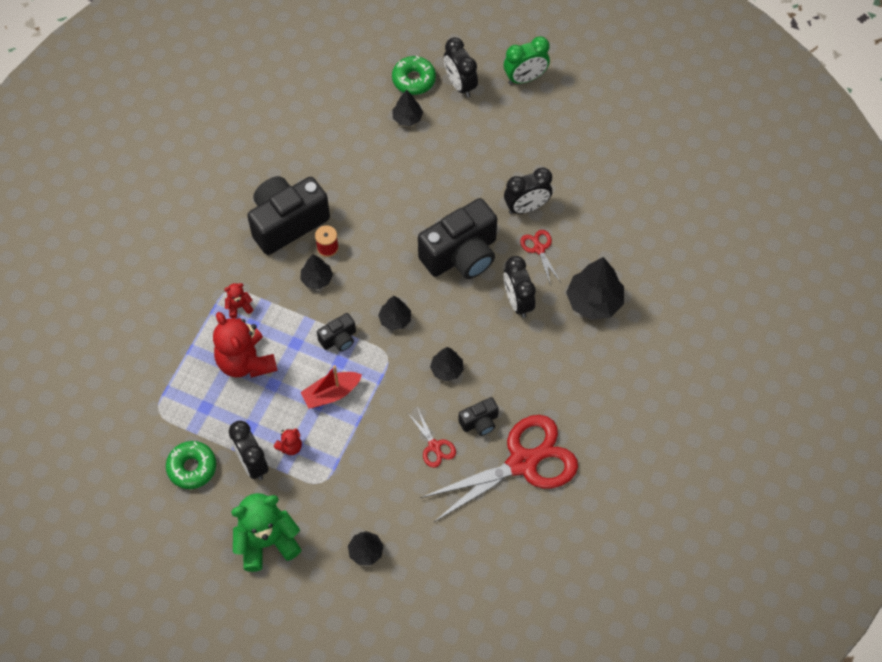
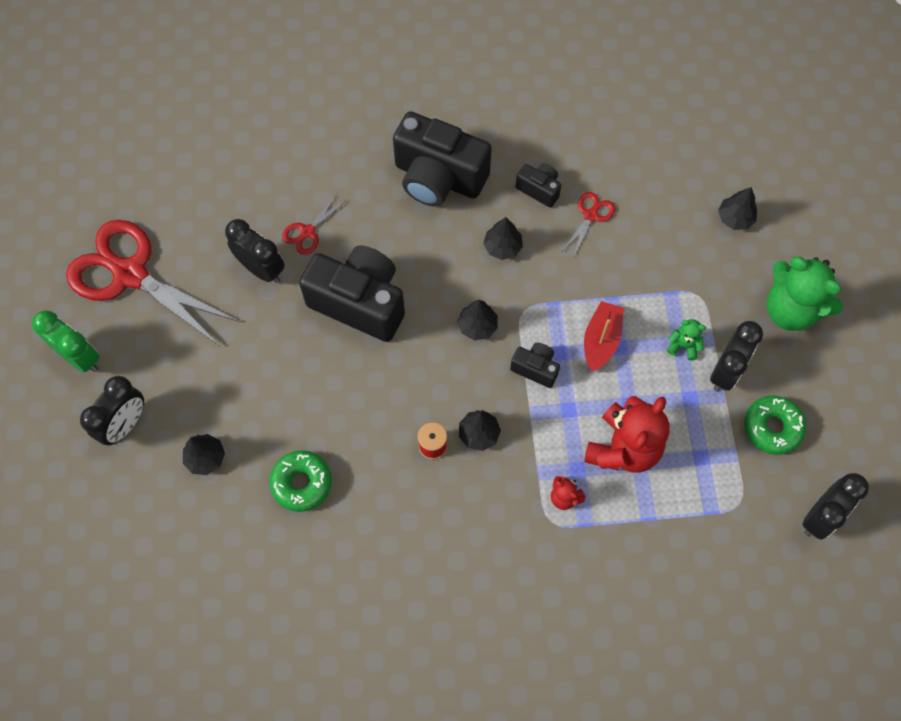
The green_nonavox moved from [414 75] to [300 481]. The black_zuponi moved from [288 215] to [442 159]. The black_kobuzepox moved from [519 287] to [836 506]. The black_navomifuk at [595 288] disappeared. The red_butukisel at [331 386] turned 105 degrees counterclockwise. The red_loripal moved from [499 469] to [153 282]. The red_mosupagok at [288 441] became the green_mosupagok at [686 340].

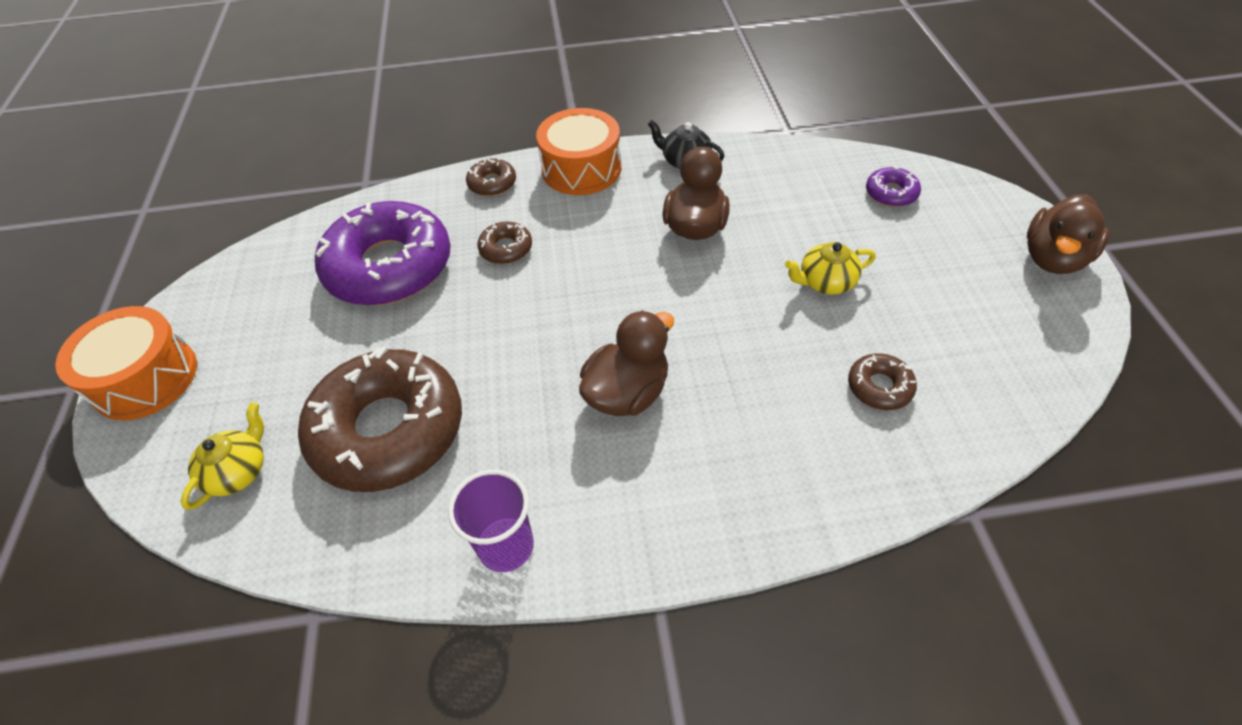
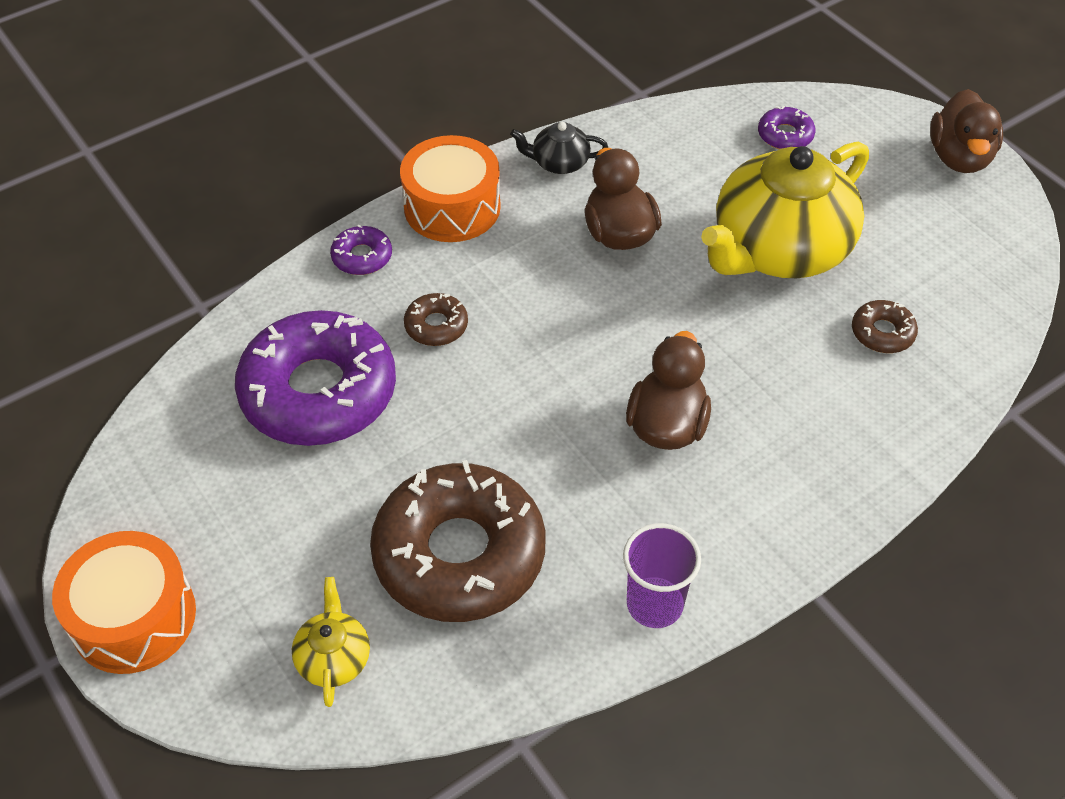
The brown_nonavox at [491 177] became the purple_nonavox at [361 250]. The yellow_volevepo at [830 268] changed to 2.34 times the size.

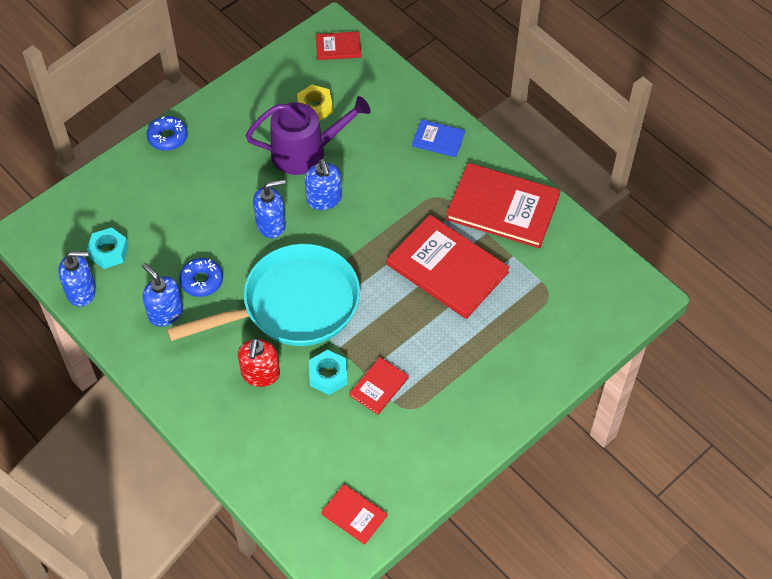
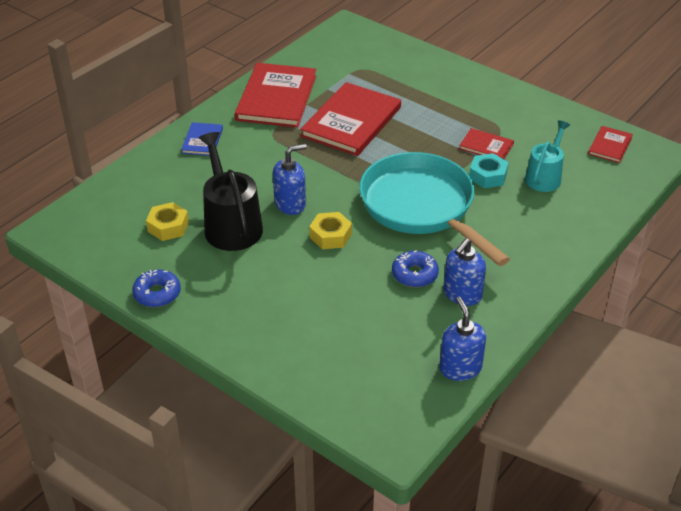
The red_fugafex at [338 46] disappeared. The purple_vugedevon at [308 135] became the black_vugedevon at [231 191]. The blue_nonavox moved from [167 133] to [156 288]. The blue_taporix at [269 208] was replaced by the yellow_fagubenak at [330 230]. The turquoise_fagubenak at [108 248] disappeared. The red_taporix at [259 362] disappeared. The turquoise_vugedevon at [547 156] appeared.

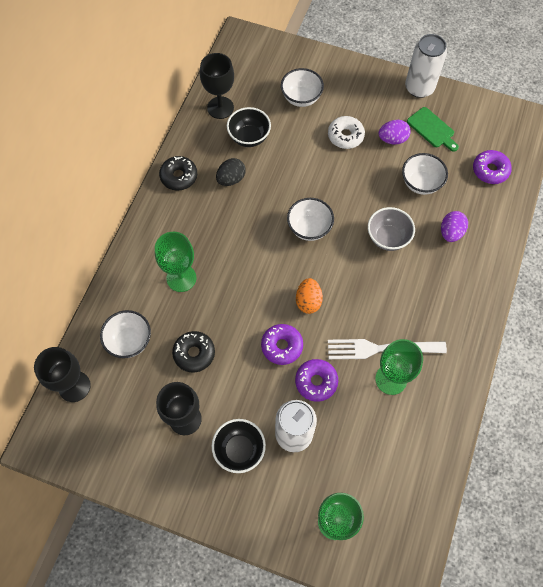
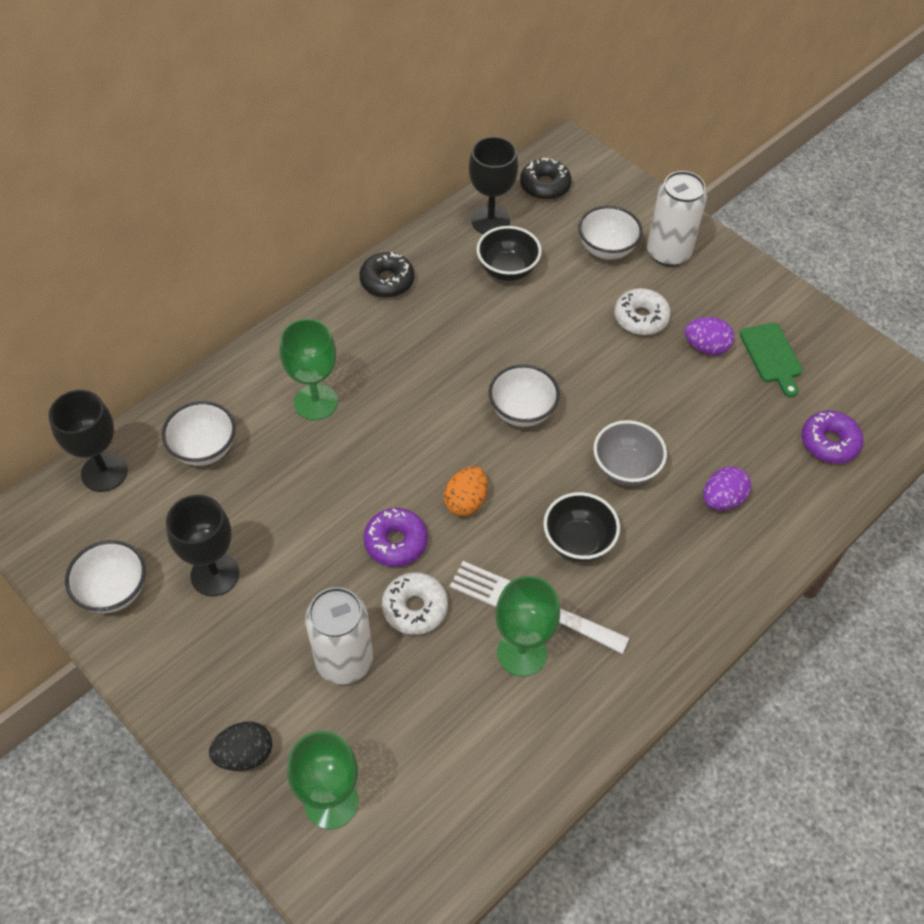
The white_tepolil moved from [426 66] to [677 218]. The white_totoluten moved from [425 174] to [105 576]. The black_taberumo moved from [231 172] to [240 746]. The black_nonavox moved from [193 351] to [545 179]. The purple_nonavox at [316 380] became the white_nonavox at [415 603]. The black_totoluten moved from [239 446] to [581 527].

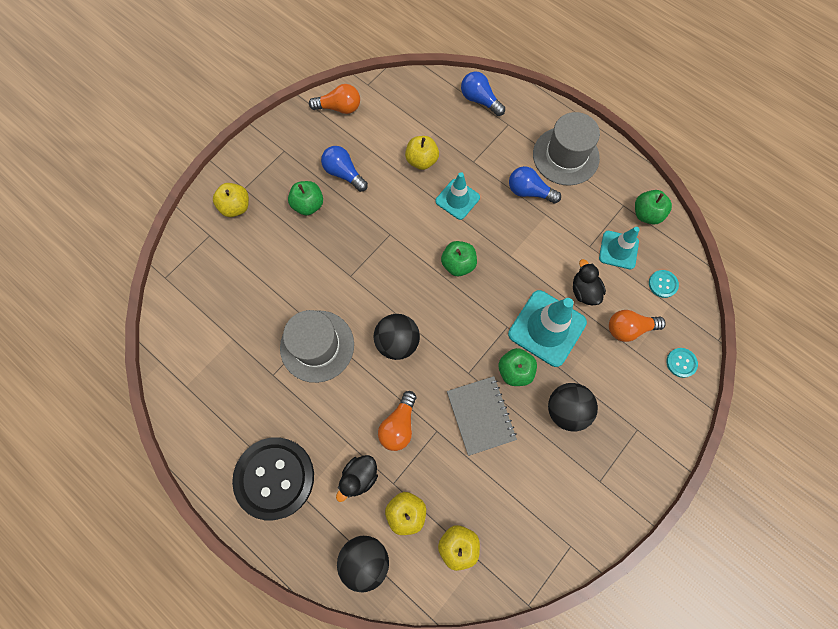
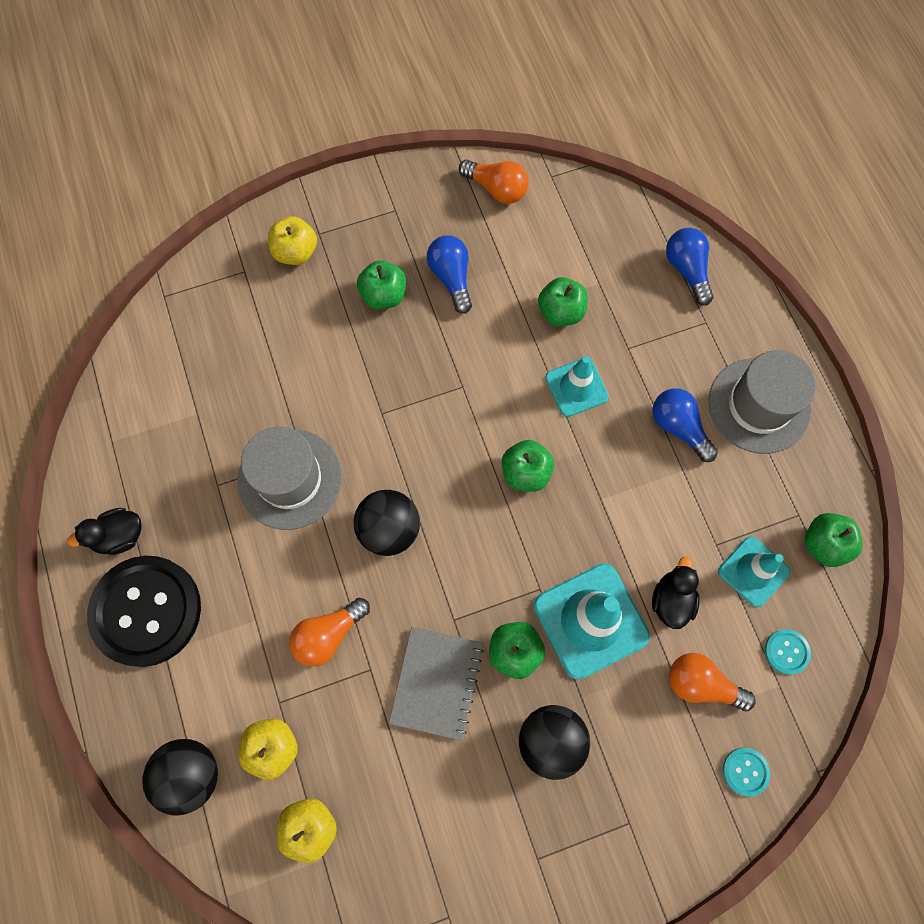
The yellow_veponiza at [422 153] became the green_veponiza at [563 302]. The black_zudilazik moved from [357 478] to [104 531].

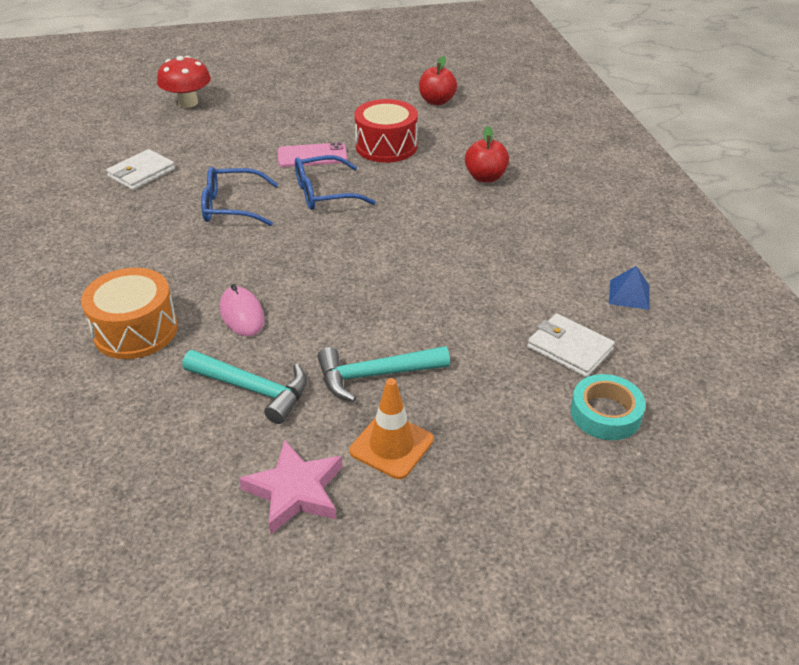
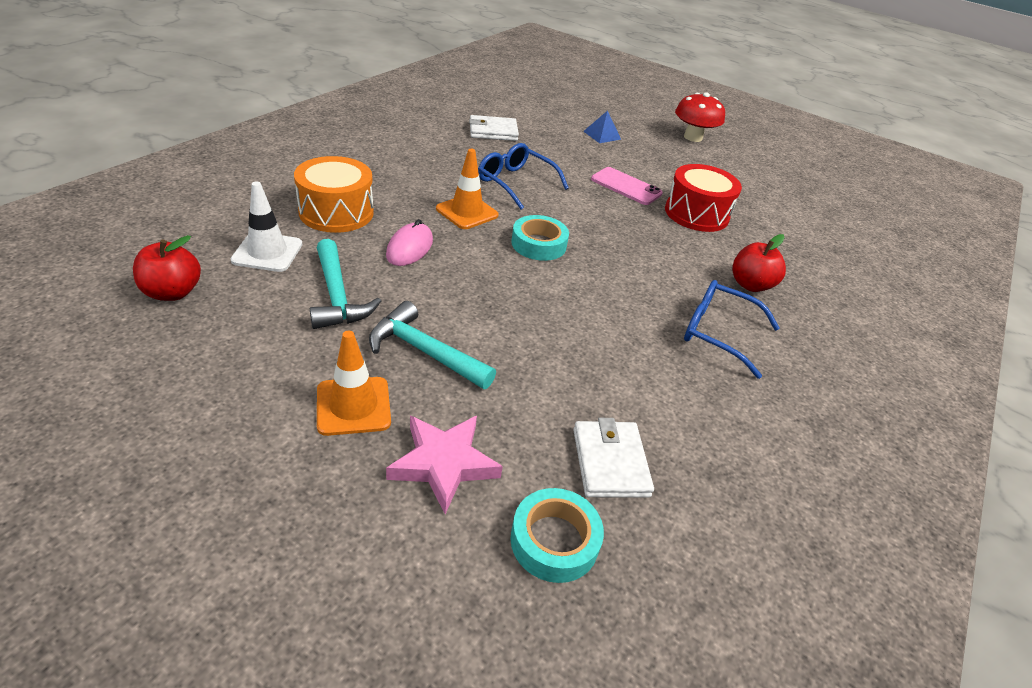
The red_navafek moved from [184 82] to [700 117]. The red_veponiza moved from [438 80] to [167 268]. The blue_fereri moved from [335 182] to [732 329]. The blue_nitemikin moved from [629 288] to [602 126]. The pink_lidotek moved from [290 486] to [444 465]. The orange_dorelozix at [467 189] appeared. The white_dorelozix at [266 226] appeared. The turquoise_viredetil at [540 238] appeared.

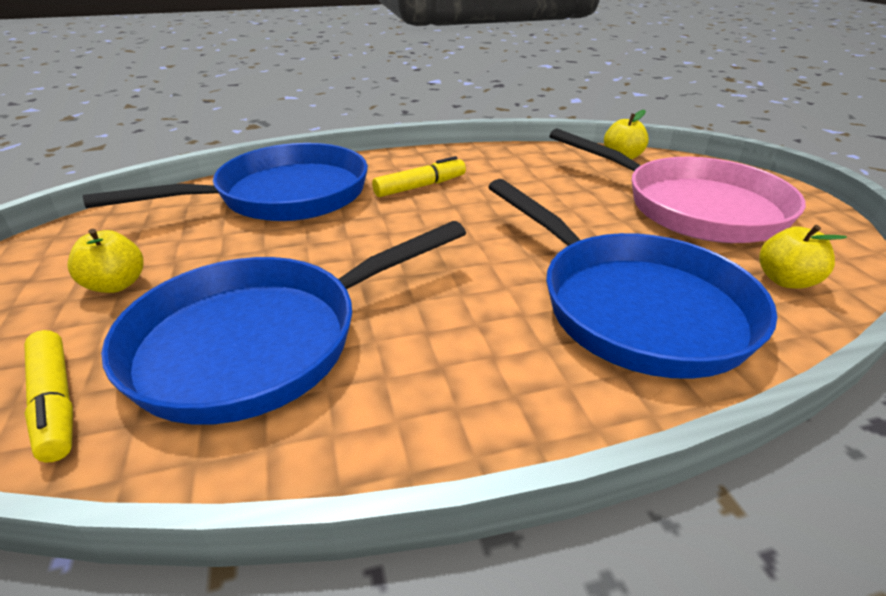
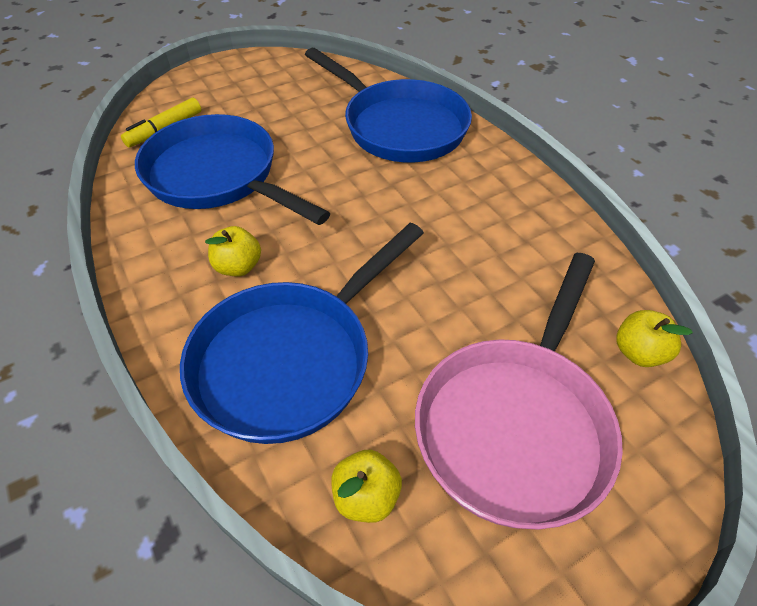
The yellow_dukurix at [419 176] disappeared. The yellow_veponiza moved from [105 261] to [233 251].

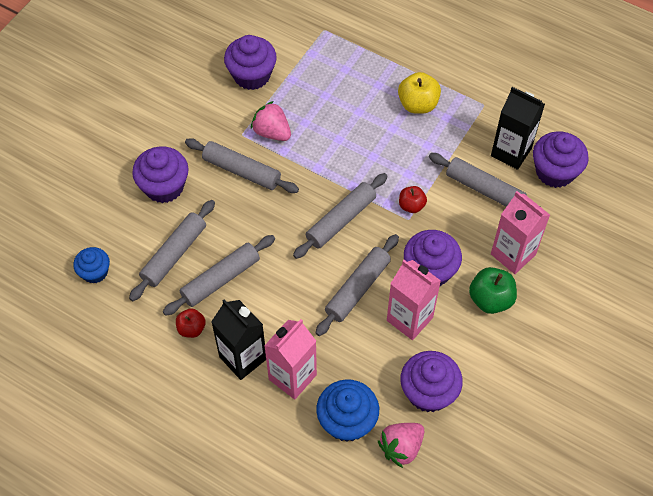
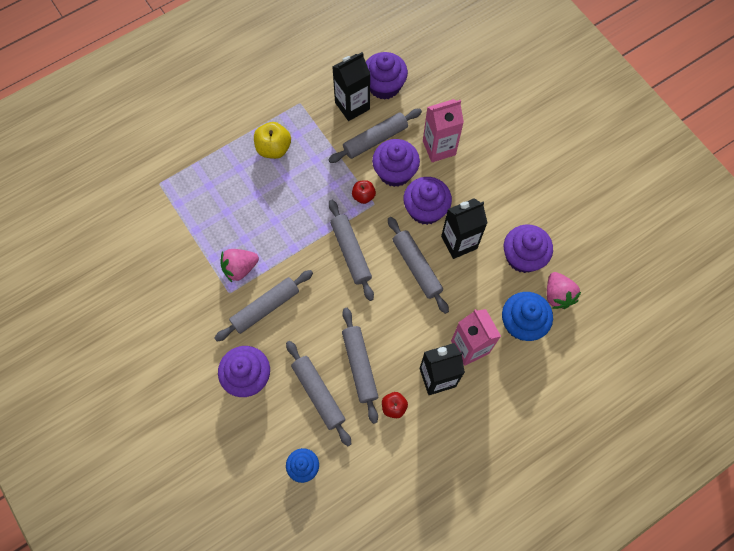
The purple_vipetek moved from [250 62] to [396 163]. The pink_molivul at [414 300] became the black_molivul at [464 228]. The green_veponiza at [493 290] disappeared.

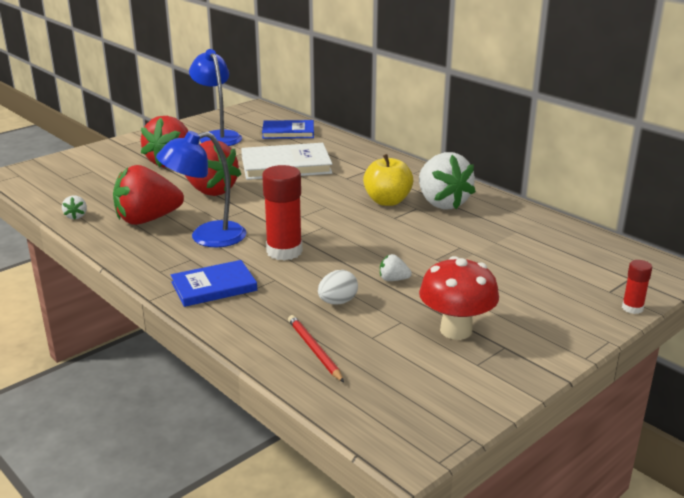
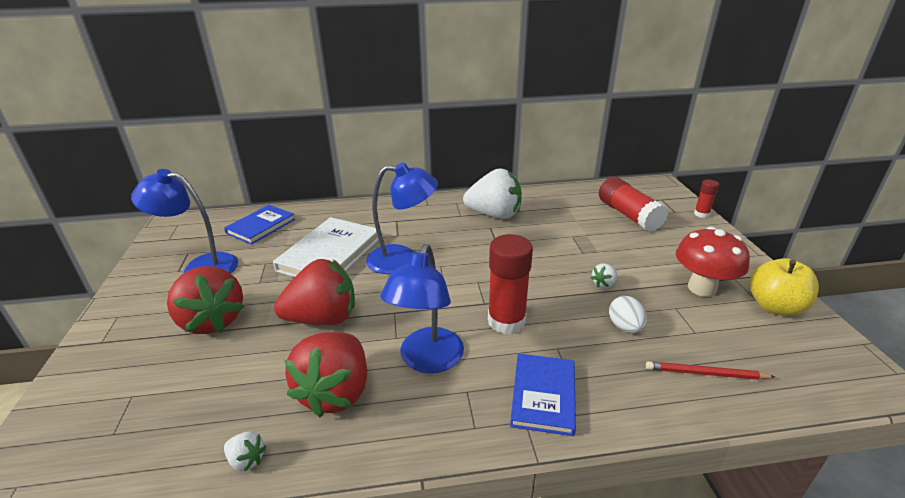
The yellow_veponiza moved from [388 180] to [784 287]. The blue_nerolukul at [402 218] appeared. The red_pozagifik at [633 204] appeared.

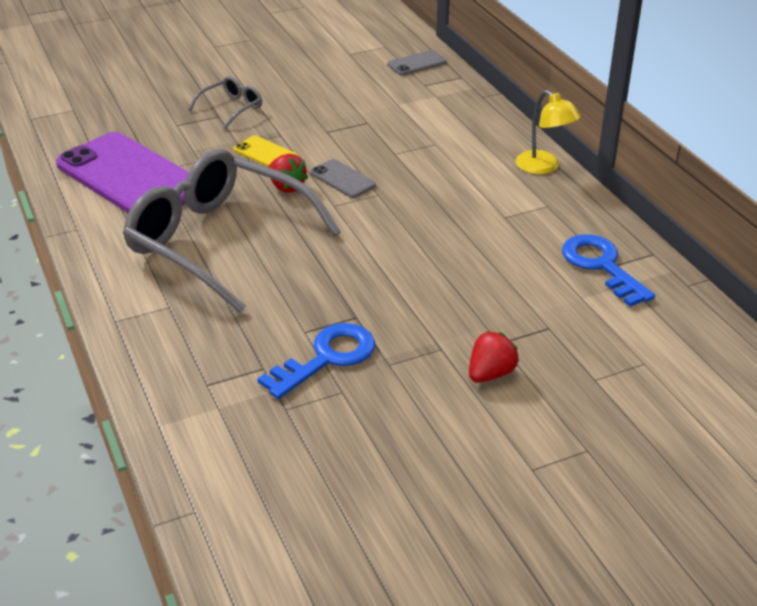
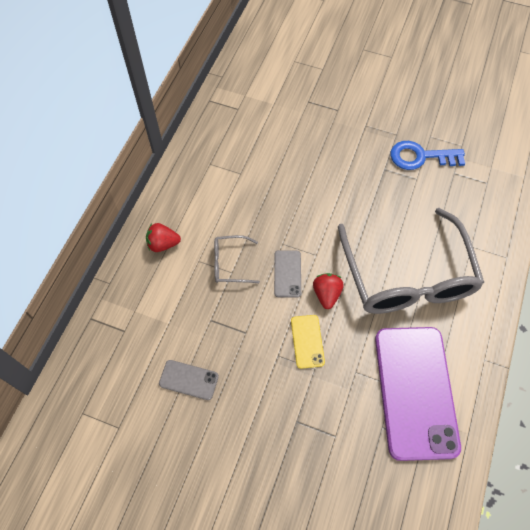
The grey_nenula moved from [417 63] to [189 380]. The grey_fereri moved from [225 102] to [237 259]. The yellow_nerolukul at [548 132] disappeared. The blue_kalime at [608 270] disappeared. The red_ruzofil moved from [494 357] to [163 237].

